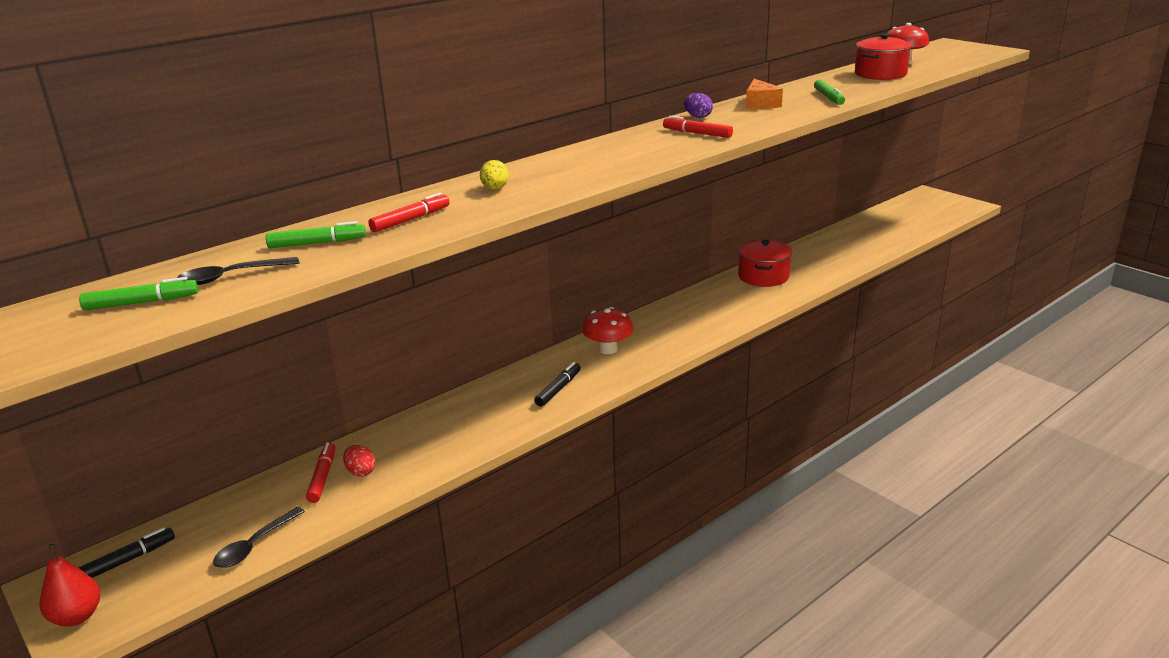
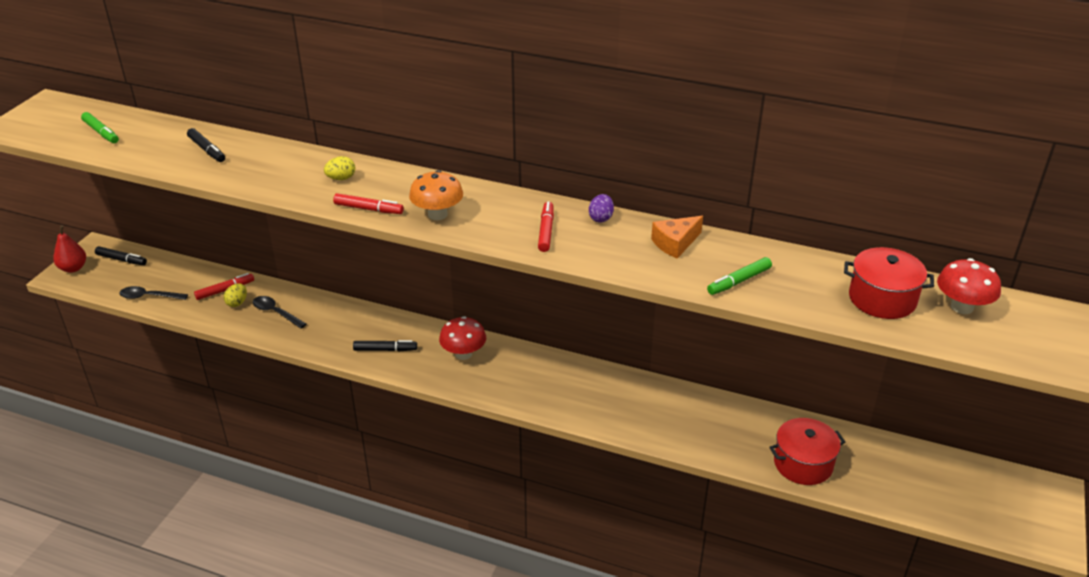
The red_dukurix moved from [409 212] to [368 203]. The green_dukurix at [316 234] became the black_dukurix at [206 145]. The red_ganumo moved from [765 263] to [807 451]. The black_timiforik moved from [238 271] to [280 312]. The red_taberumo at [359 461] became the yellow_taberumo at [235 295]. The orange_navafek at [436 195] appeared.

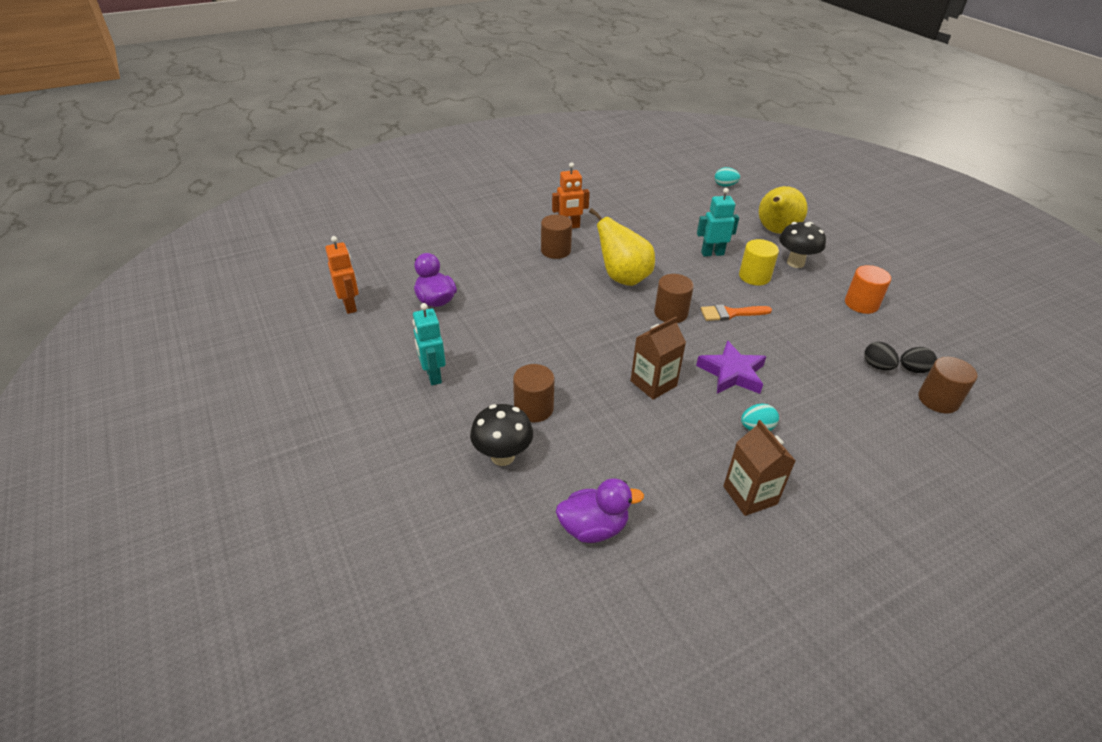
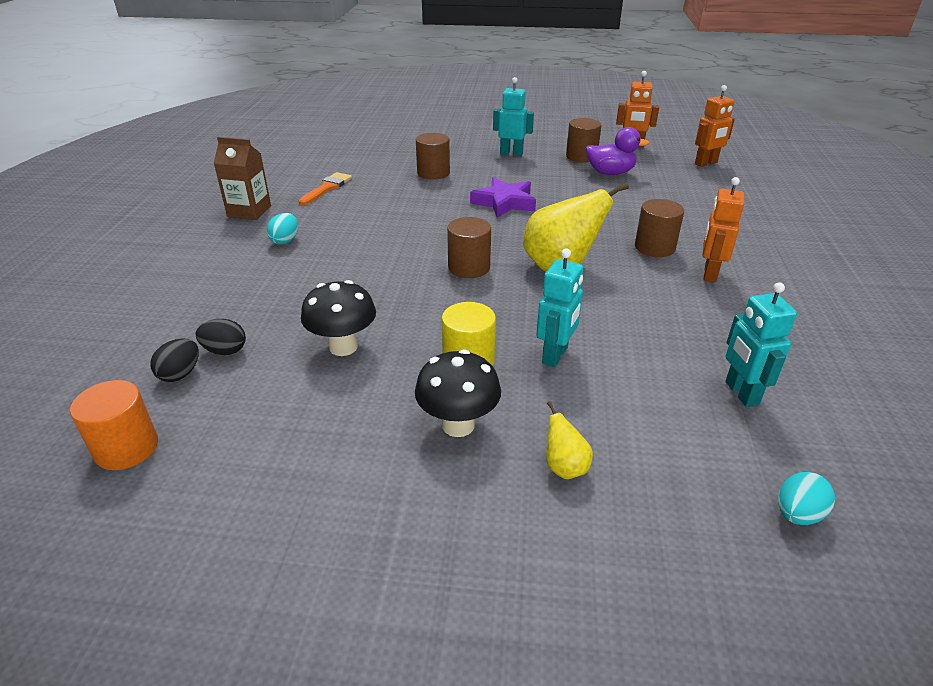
The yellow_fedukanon at [783 210] changed to 0.46 times the size. The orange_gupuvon moved from [868 289] to [114 425]. The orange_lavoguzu moved from [736 312] to [325 188]. The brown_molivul at [658 358] disappeared. The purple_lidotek moved from [731 367] to [503 197]. The brown_gupuvon moved from [947 385] to [584 140]. The black_navafek moved from [501 435] to [338 318]. The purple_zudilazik at [600 510] disappeared. The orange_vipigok at [715 126] appeared. The turquoise_vipigok at [761 344] appeared.

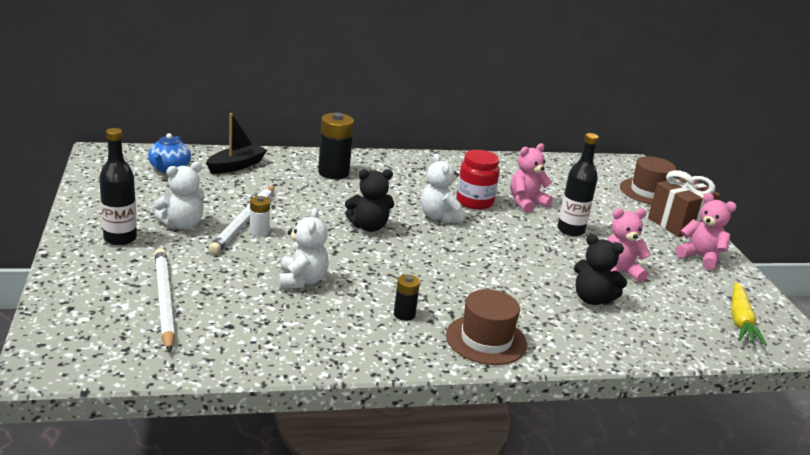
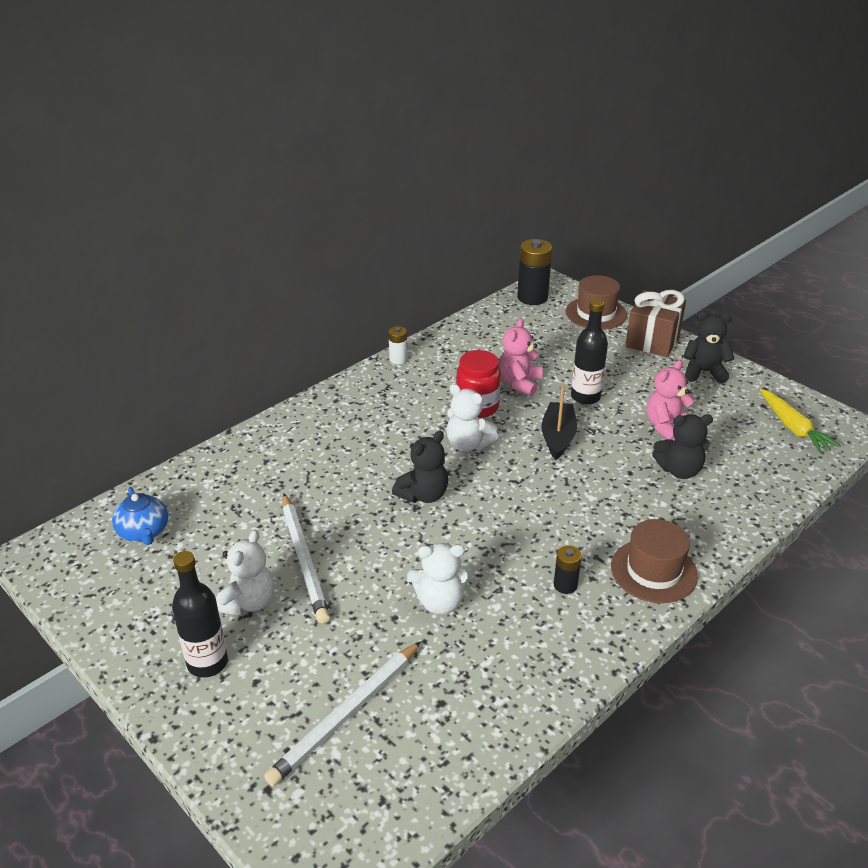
The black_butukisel moved from [236 143] to [559 423]. The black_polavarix moved from [336 146] to [534 272]. The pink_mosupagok at [706 231] became the black_mosupagok at [709 348]. The white_polavarix moved from [260 216] to [397 345]. The white_mosupagok at [303 248] turned 120 degrees clockwise. The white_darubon at [165 300] turned 90 degrees counterclockwise.

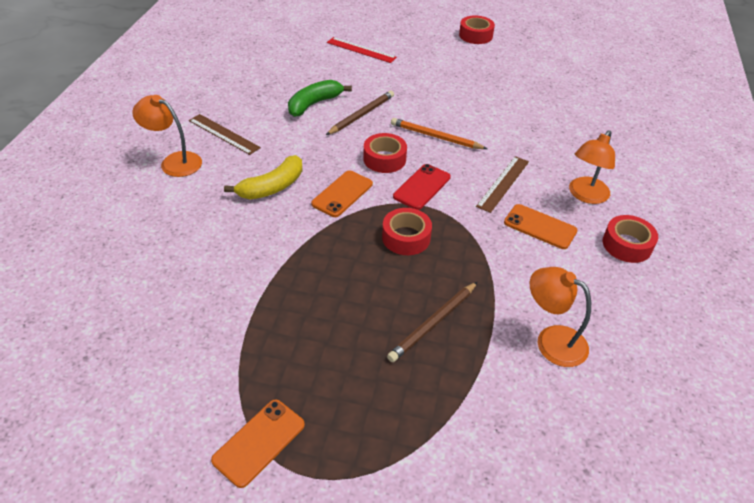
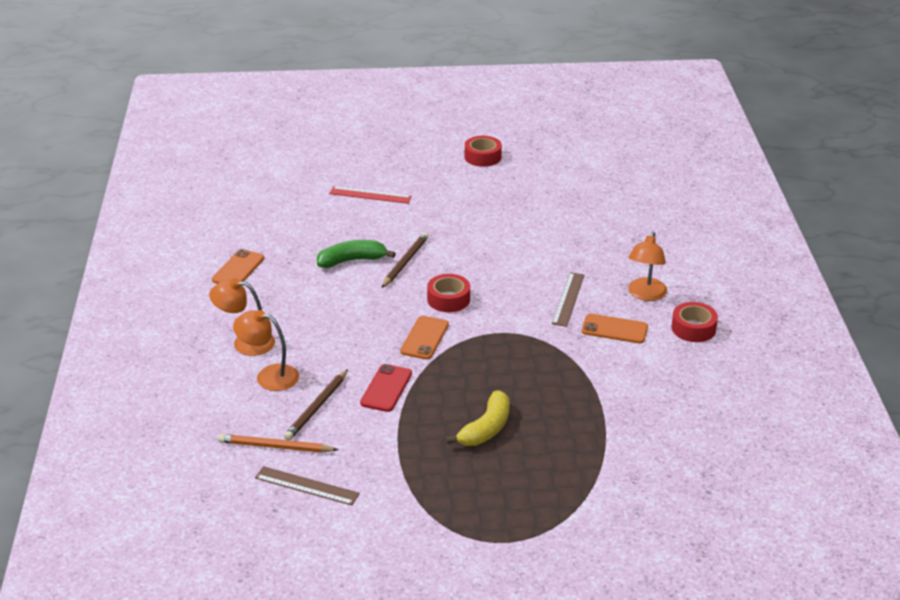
The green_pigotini at [320 98] turned 45 degrees clockwise. The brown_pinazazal moved from [225 134] to [307 485]. The orange_darubon moved from [439 133] to [278 443]. The yellow_pigotini moved from [263 177] to [477 418]. The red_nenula moved from [422 187] to [386 388]. The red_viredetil at [407 231] disappeared. The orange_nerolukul moved from [560 317] to [266 350]. The brown_darubon moved from [432 322] to [316 404]. The orange_nenula moved from [258 444] to [238 266].

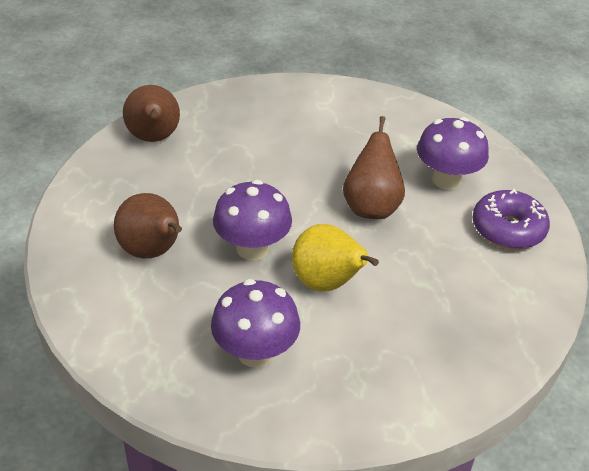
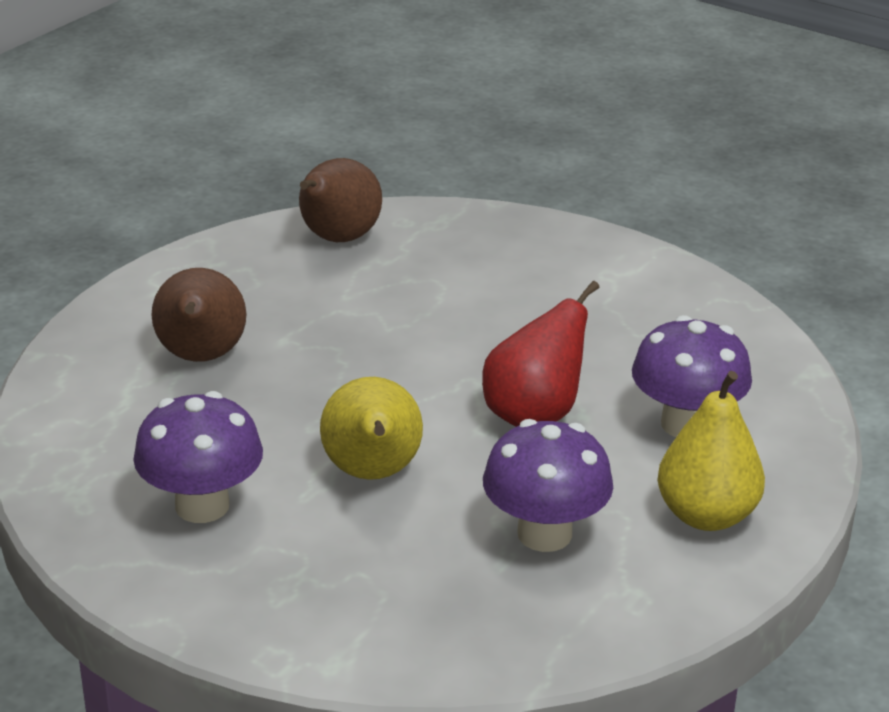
The brown_fedukanon at [374 167] became the red_fedukanon at [540 354]. The purple_navafek moved from [252 220] to [548 485]. The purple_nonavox at [511 219] was replaced by the yellow_fedukanon at [711 451].

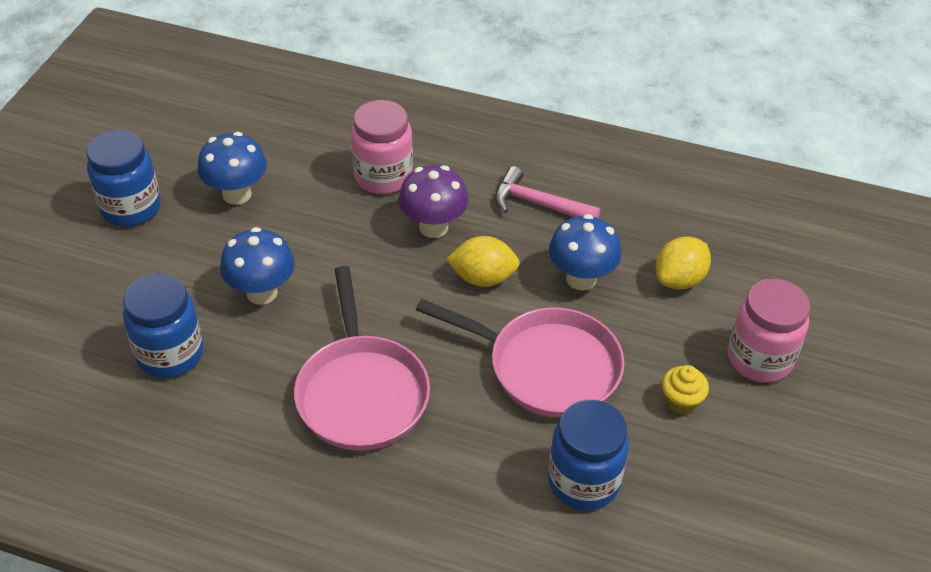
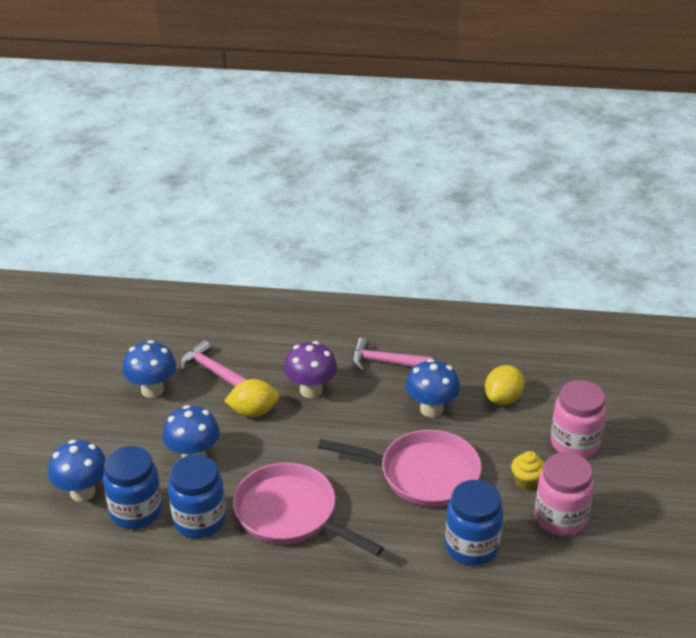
The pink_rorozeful moved from [382 147] to [564 494]. The blue_rorozeful moved from [124 178] to [197 496]. The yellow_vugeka moved from [483 261] to [252 398]. The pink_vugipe at [362 358] turned 150 degrees clockwise. The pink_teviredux at [214 363] appeared. The blue_navafek at [77 471] appeared.

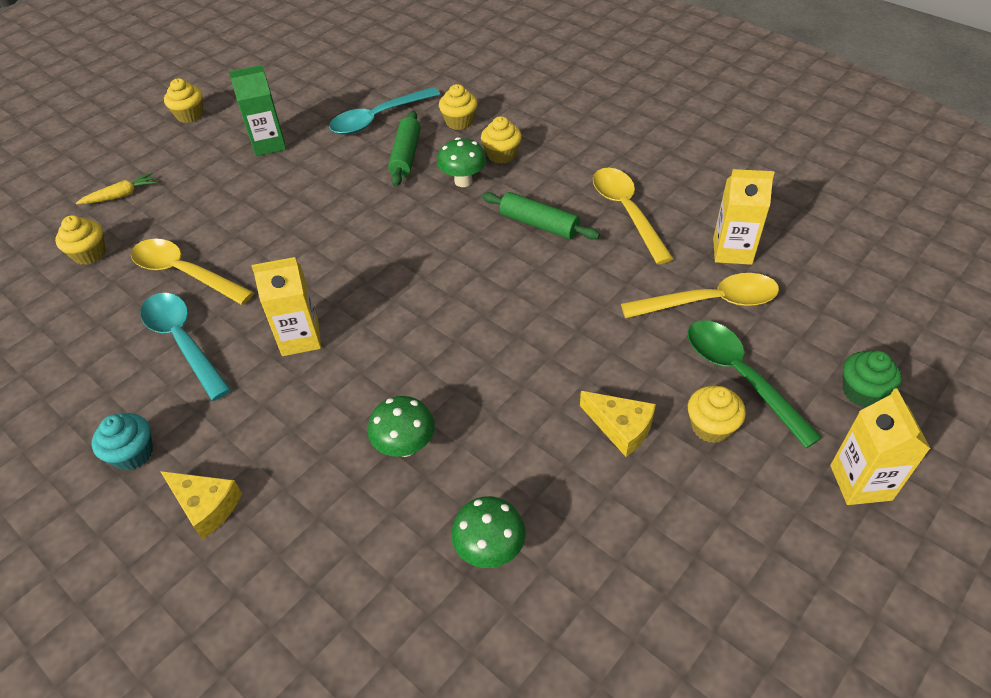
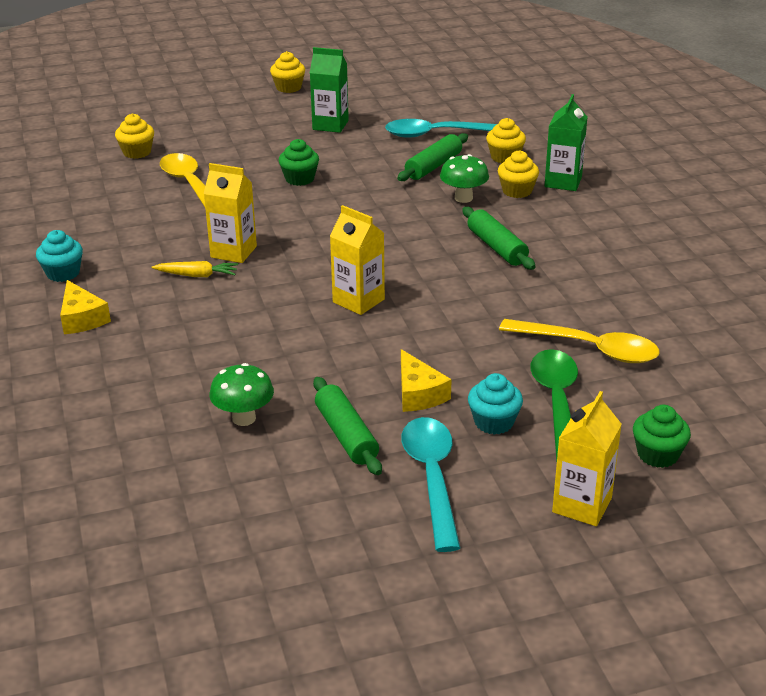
The yellow_timiforik at [633 216] disappeared. The yellow_molivul moved from [743 217] to [357 260]. The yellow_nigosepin moved from [116 188] to [195 269]. The turquoise_timiforik moved from [185 347] to [431 484]. The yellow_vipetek at [717 414] became the turquoise_vipetek at [495 404]. The green_navafek at [401 426] disappeared. The green_molivul at [566 142] appeared. The green_vipetek at [299 162] appeared. The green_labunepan at [347 426] appeared.

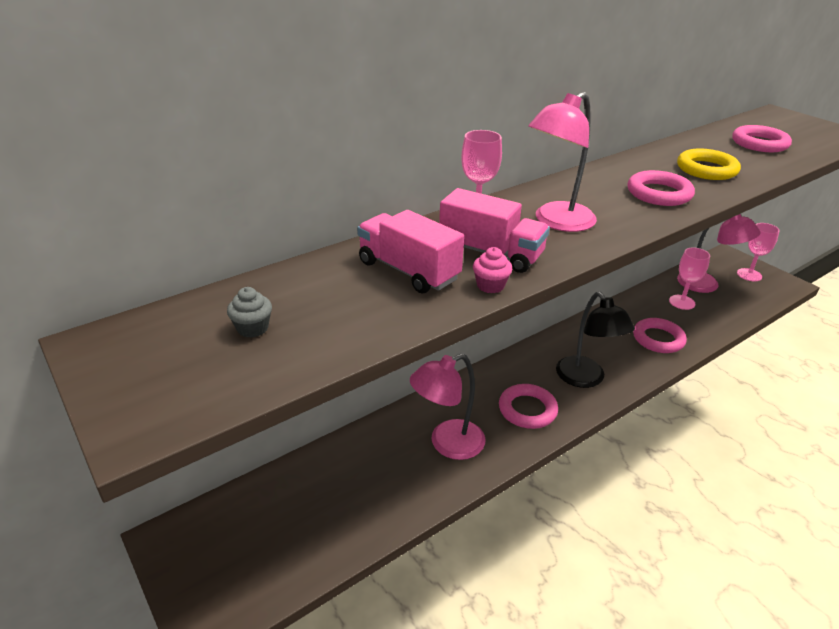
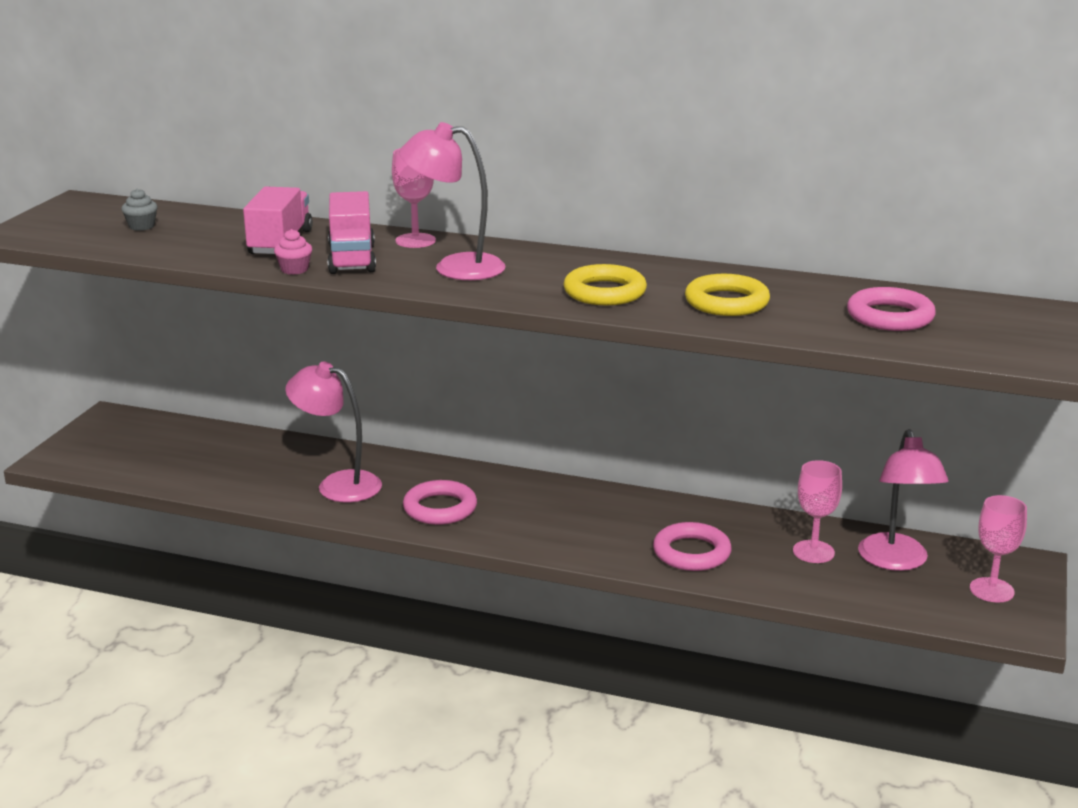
The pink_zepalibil at [661 188] became the yellow_zepalibil at [605 284]. The black_nerolukul at [595 340] disappeared.

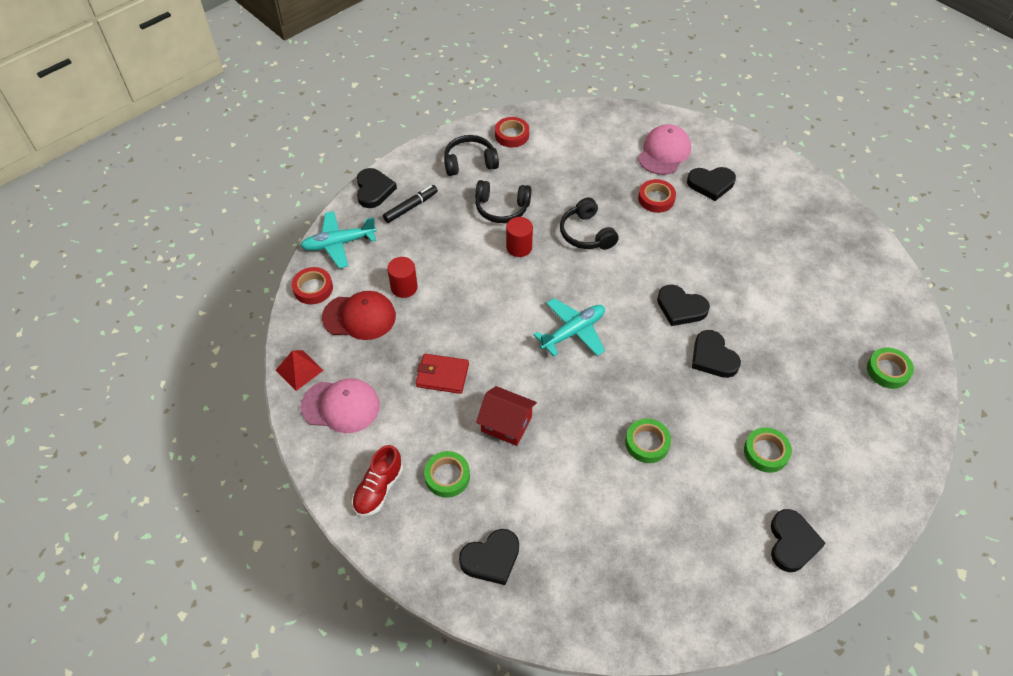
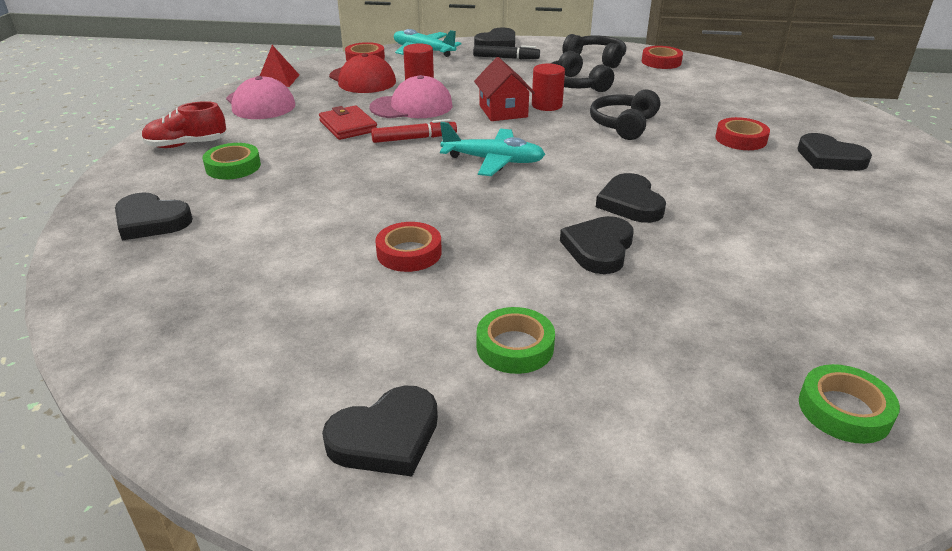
The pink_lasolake moved from [664 149] to [411 96]. The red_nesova moved from [506 416] to [504 89]. The green_viredetil at [648 440] became the red_viredetil at [408 247]. The red_dukurix at [414 131] appeared.

